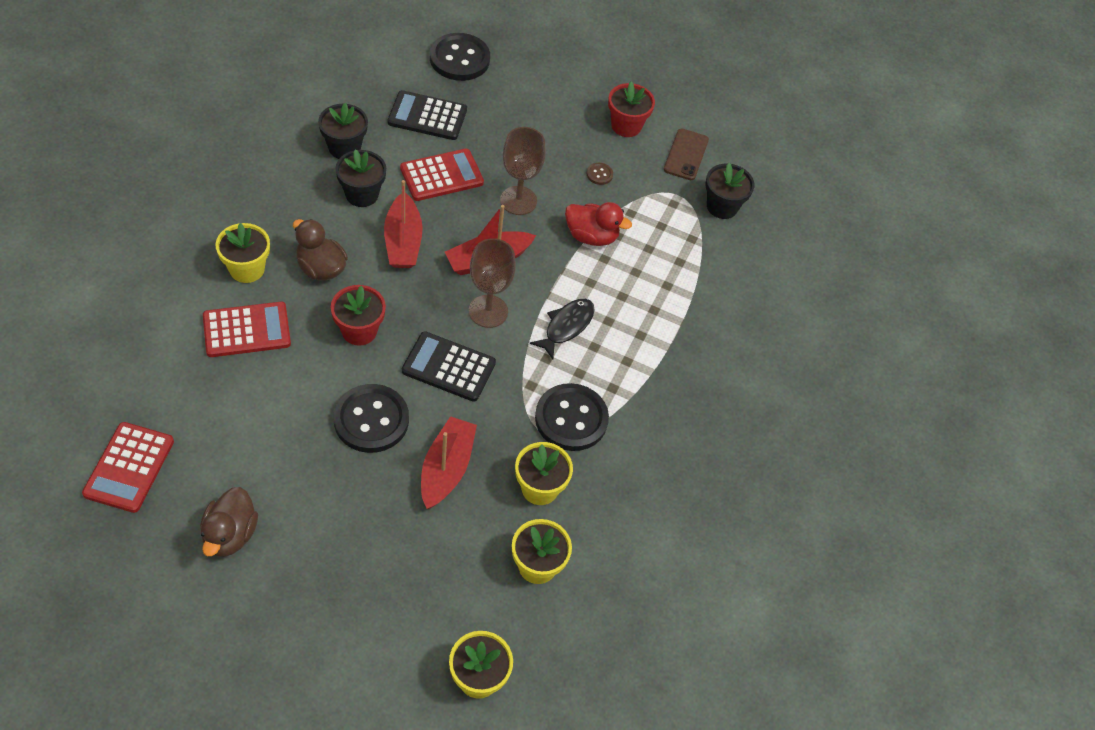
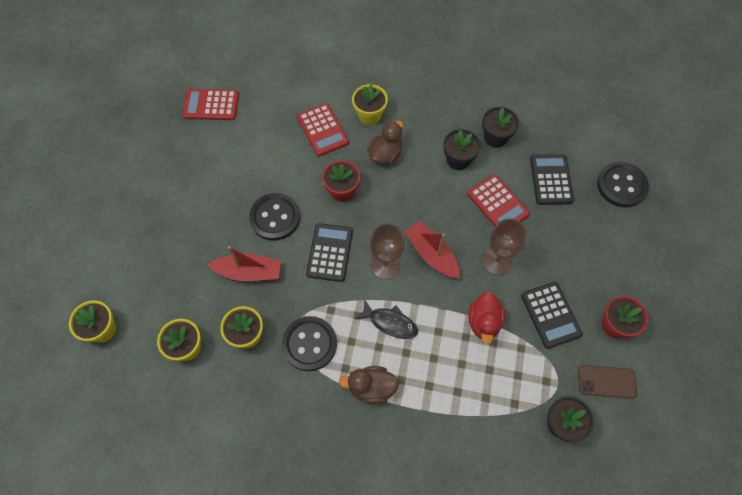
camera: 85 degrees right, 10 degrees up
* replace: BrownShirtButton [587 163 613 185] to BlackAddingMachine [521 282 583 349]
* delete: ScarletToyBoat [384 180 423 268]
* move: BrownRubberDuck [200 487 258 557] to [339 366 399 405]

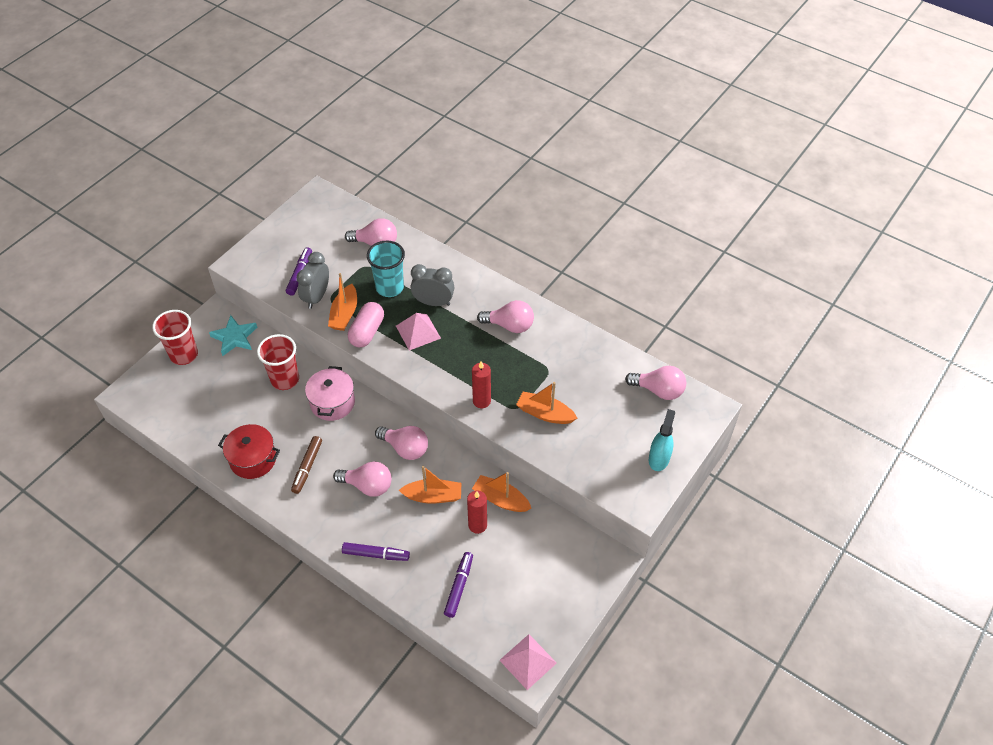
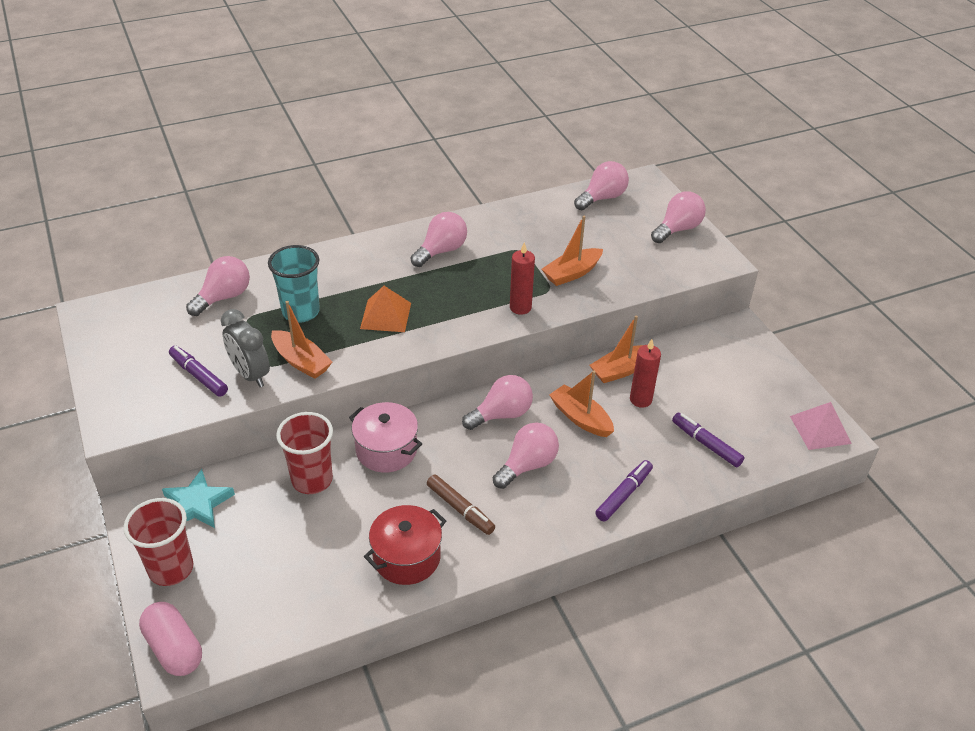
camera: 60 degrees left, 10 degrees down
* delete: GreyClock [411 264 454 306]
* move: RosePinkPill [348 302 384 347] to [139 602 202 676]
* recolor: RosePinkSolidPyramid [396 313 441 351] to BrightOrangeSolidPyramid [360 286 411 332]
* replace: TealSprayCleaner [649 409 675 471] to RosePinkLightbulb [651 191 706 243]
* rotate: BrightOrangeToyBoat [399 466 461 504] = [549 370 614 437] 75 degrees counterclockwise

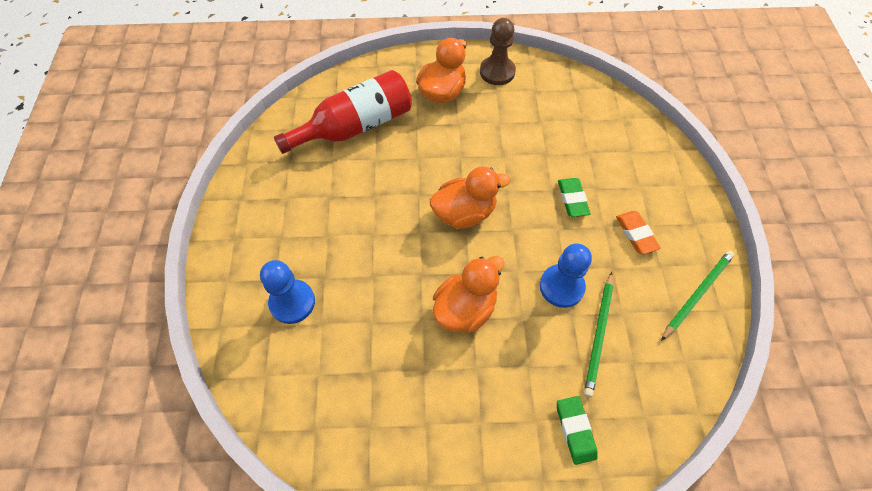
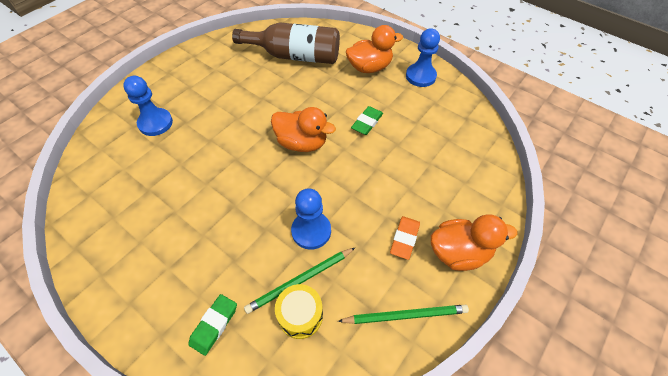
camera: 40 degrees right, 5 degrees down
* recolor: BrownGamePawn [480 18 516 85] to RoyalBlueGamePawn [406 28 440 87]
* recolor: ScarletDrinkBottle [274 70 412 154] to BrownDrinkBottle [232 22 340 64]
* move: EmeraldGumEraser [558 178 590 217] to [351 106 383 135]
* move: BrightOrangeRubberDuck [433 256 505 333] to [431 214 517 271]
* insert: GoldenDrum [275 284 323 339]

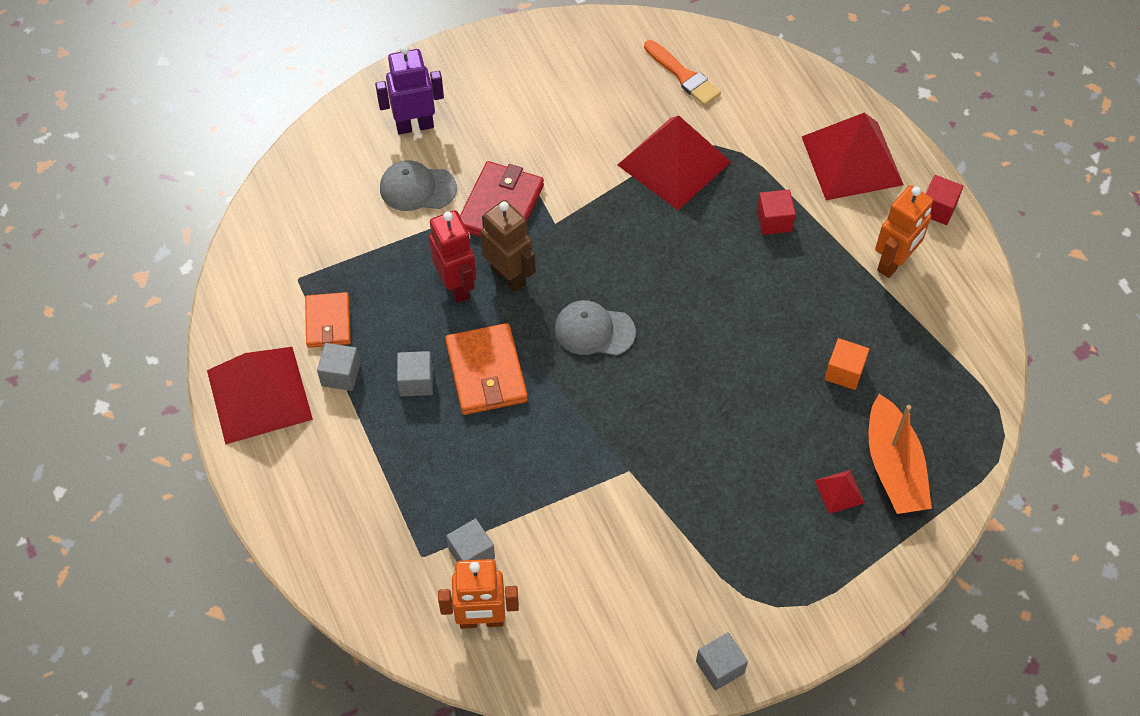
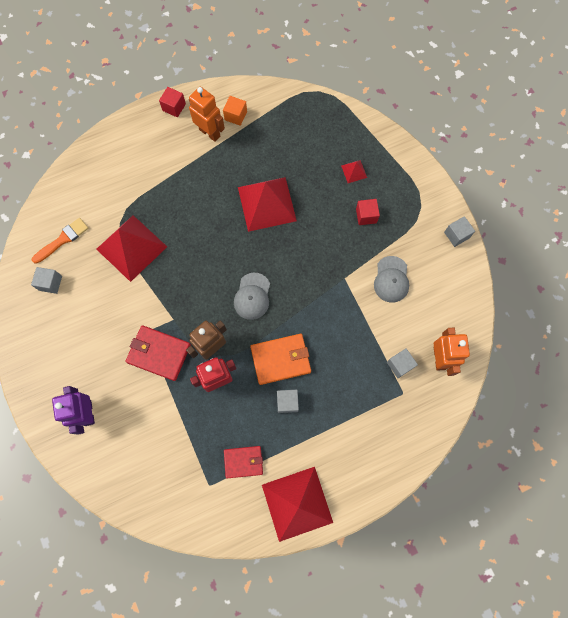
camera: 90 degrees left, 15 degrees up
* move: ScarletSolidPyramid [802 113 904 200] to [238 177 297 232]
* move: GreyBaseballCap [380 160 457 211] to [374 256 409 303]
* move: ScarletSolidCube [757 190 796 235] to [356 199 380 225]
* recolor: BrightOrangeBillfold [305 292 351 348] to ScarletBillfold [224 446 263 478]
* move: BrightOrangeSolidCube [824 338 869 390] to [223 96 247 126]
* move: GreySolidCube [317 343 360 391] to [31 267 62 294]
* delete: BrightOrangeToyBoat [869 394 932 514]

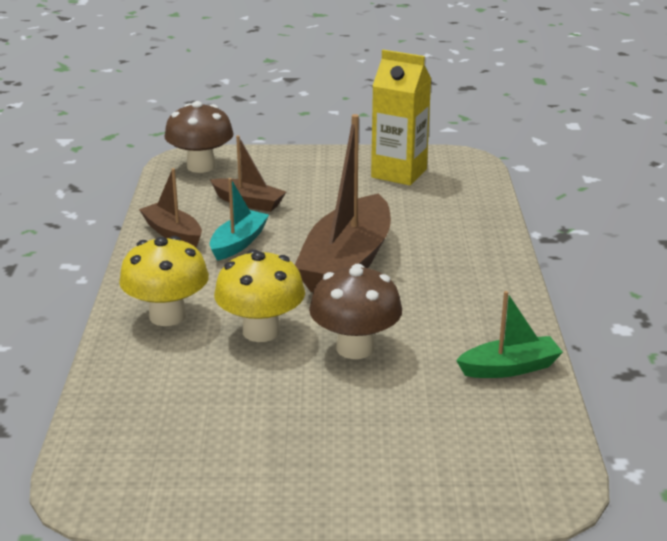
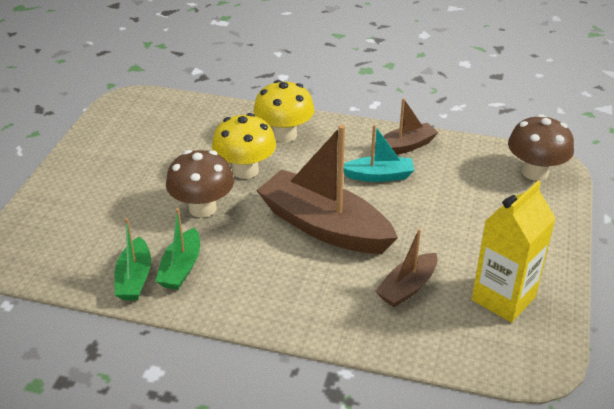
camera: 105 degrees right, 10 degrees up
* move: BrownToyBoat [210 135 286 212] to [375 229 438 308]
* rotate: TealToyBoat [210 178 269 261] = [343 125 415 182] 45 degrees counterclockwise
* insert: EmeraldToyBoat [155 208 200 290]

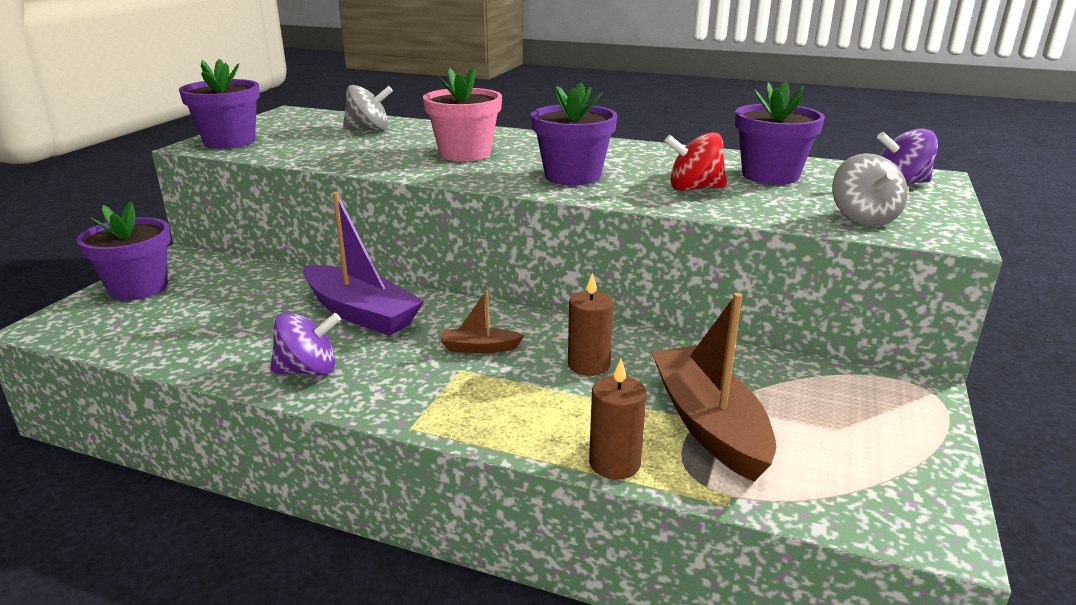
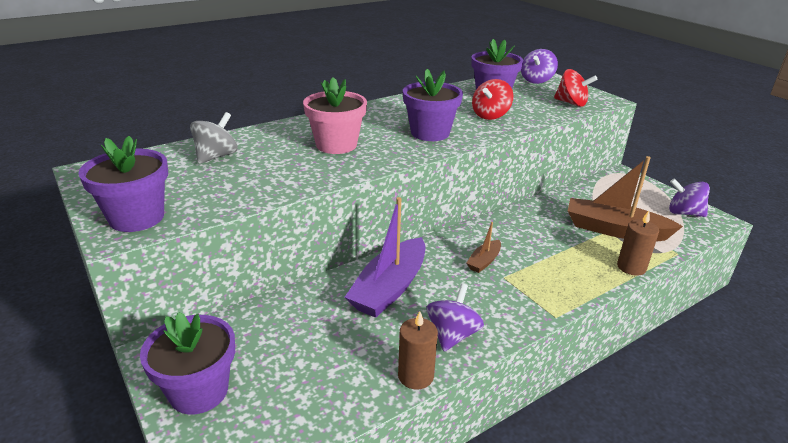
camera: 55 degrees left, 5 degrees up
* recolor: GreyToyTop [832 153 908 227] to ScarletToyTop [554 69 598 107]
* rotate: RoyalPurpleToyBoat [303 192 424 336] = [344 197 425 318] 135 degrees clockwise
* move: BrownCandle [568 273 614 376] to [398 311 438 390]
* insert: RoyalPurpleToyTop [669 179 710 217]

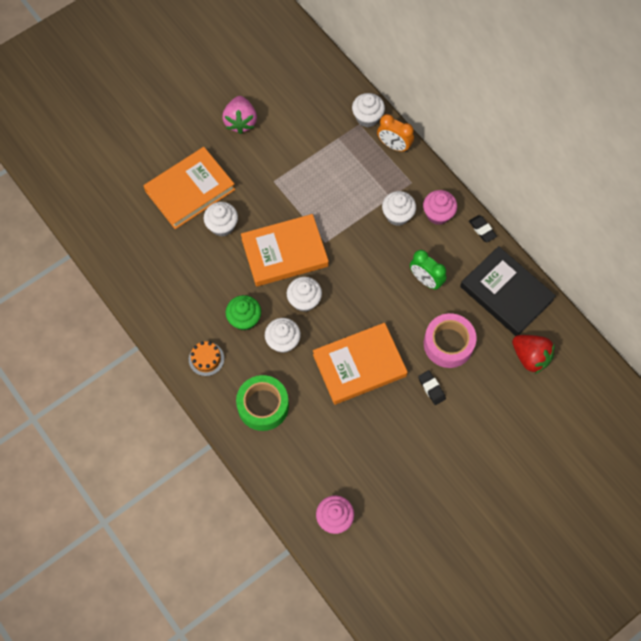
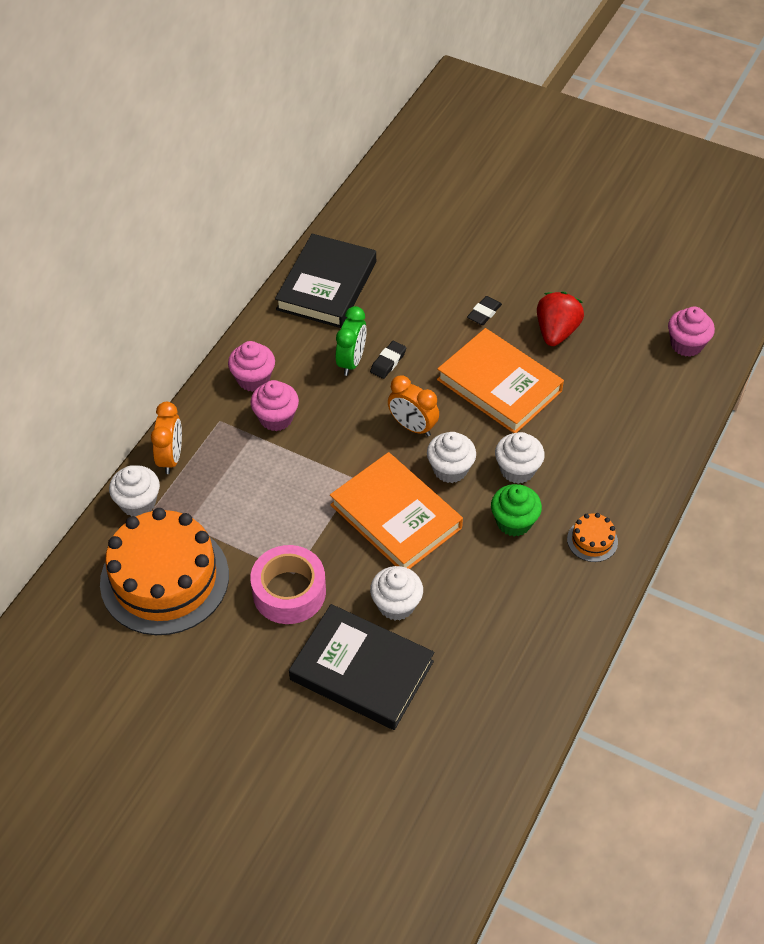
camera: 115 degrees left, 15 degrees down
* delete: RosePinkBerry [222 96 257 134]
* recolor: BrightOrangeBook [143 147 235 229] to BlackBook [289 604 434 730]
* recolor: PureWhiteMuffin [382 191 416 226] to RosePinkMuffin [251 380 299 431]
* move: BlackGumEraser [469 215 497 242] to [370 341 406 379]
* move: RosePinkTape [424 313 477 368] to [250 545 326 624]
* move: ScarletBerry [512 335 555 374] to [537 292 584 346]
* delete: EmeraldTape [236 375 289 431]
* insert: BrightOrangeClock [388 375 439 436]
* insert: BrightOrangeGateau [100 508 229 635]

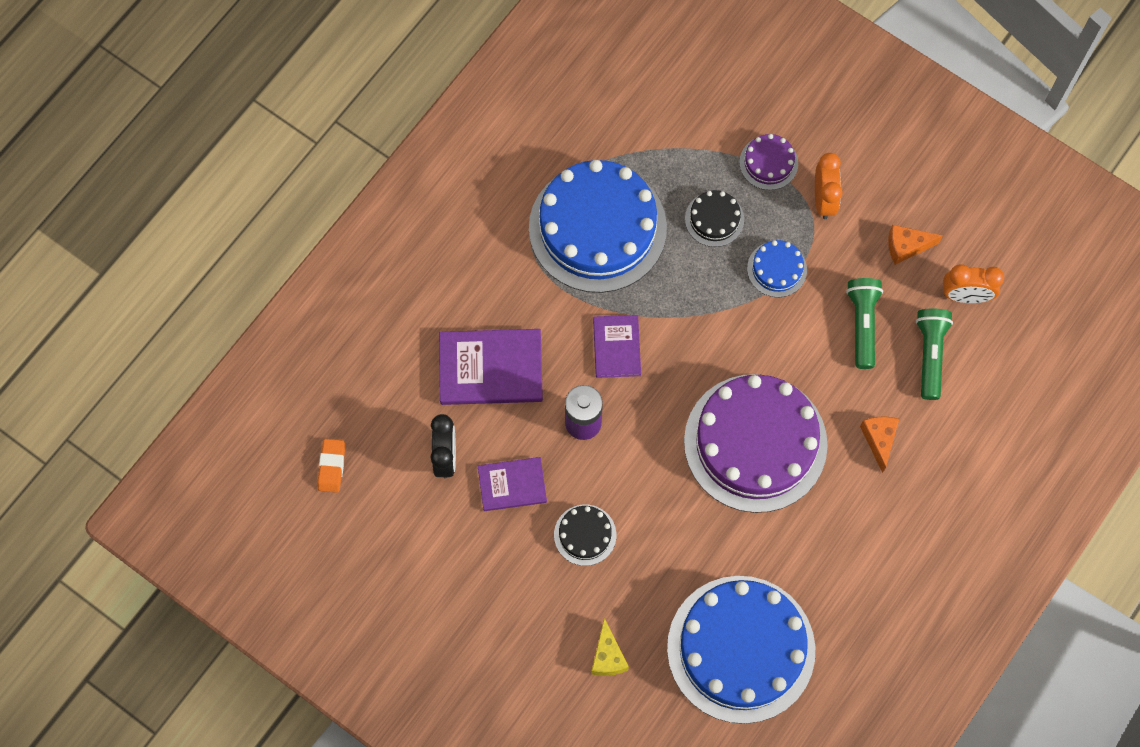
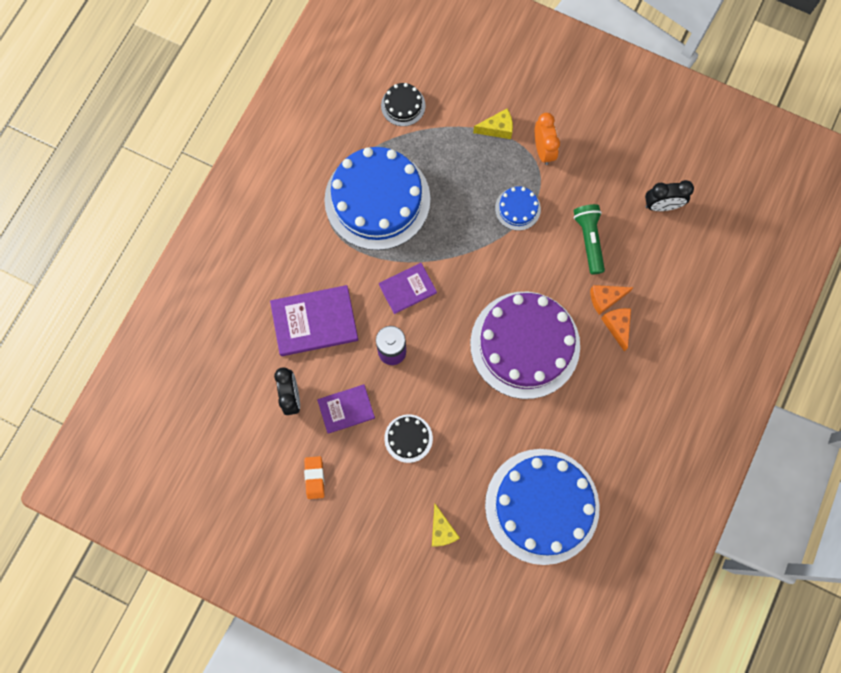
camera: 10 degrees left, 5 degrees up
* replace: RoyalPurpleGateau [739 134 798 190] to GoldenCheeseWedge [473 109 513 139]
* move: BlackGateau [685 190 744 247] to [381 83 426 126]
* move: BrightOrangeCheeseWedge [888 225 943 265] to [590 285 634 315]
* recolor: BrightOrangeClock [943 264 1004 303] to BlackClock [645 180 694 211]
* delete: EmeraldTorch [916 308 953 400]
* rotate: RoyalPurpleBook [593 315 641 378] = [379 263 437 314] 75 degrees clockwise
* move: BrightOrangeGumEraser [317 439 345 493] to [304 456 325 499]

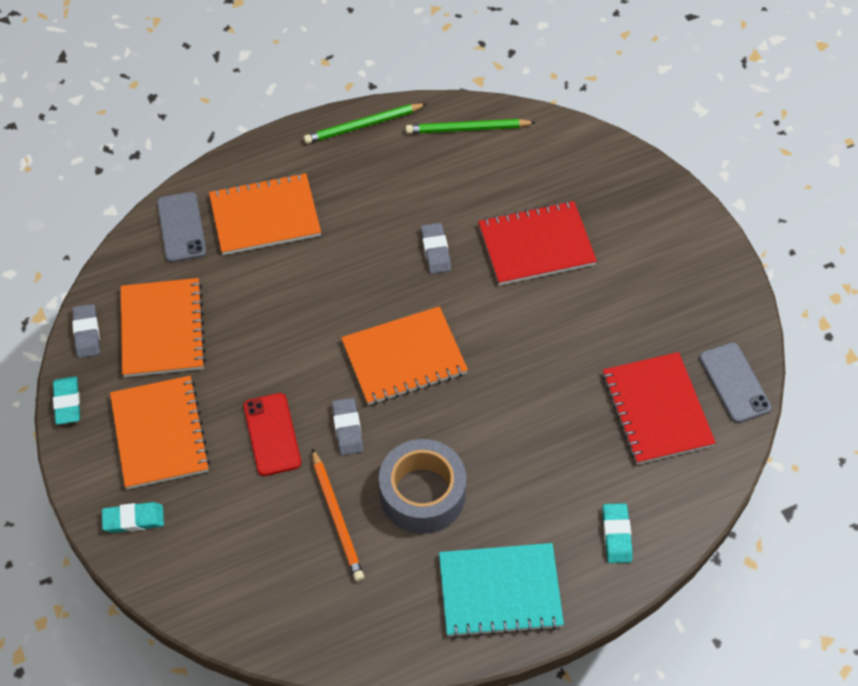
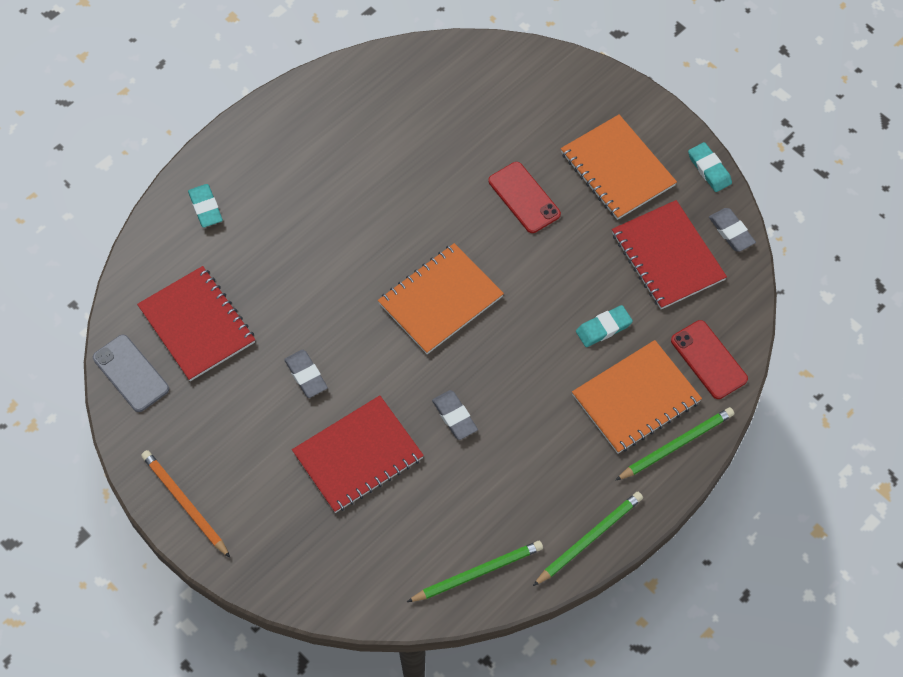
camera: 160 degrees right, 5 degrees up
* recolor: GreySmartphone [157 192 206 262] to ScarletSmartphone [671 320 748 399]
* recolor: BrightOrangeNotebook [121 278 206 377] to ScarletNotebook [612 200 727 309]
* move: GreyGumEraser [332 398 364 455] to [284 350 328 398]
* delete: GreyTape [379 439 466 534]
* move: BrightOrangePencil [312 448 364 581] to [141 450 230 558]
* move: TealGumEraser [102 502 164 533] to [576 305 633 347]
* delete: TealNotebook [439 543 564 638]
* insert: EmeraldPencil [615 407 734 481]

